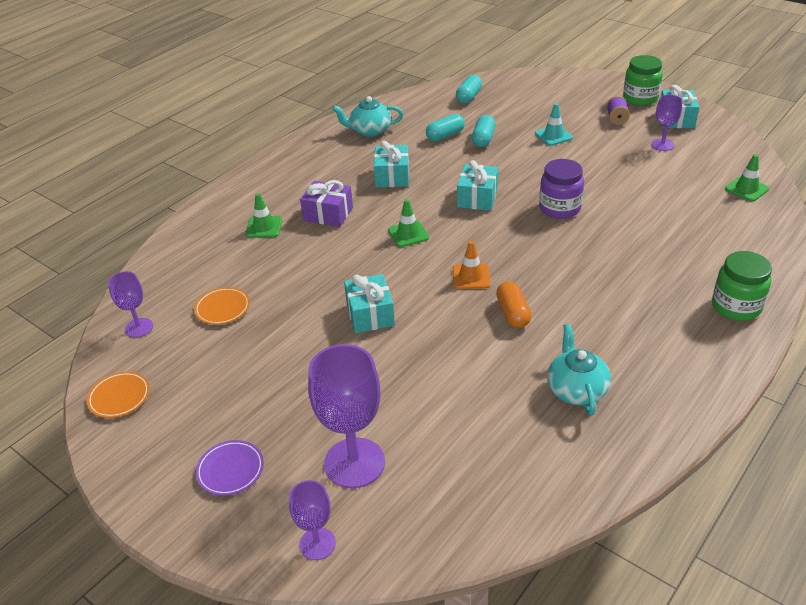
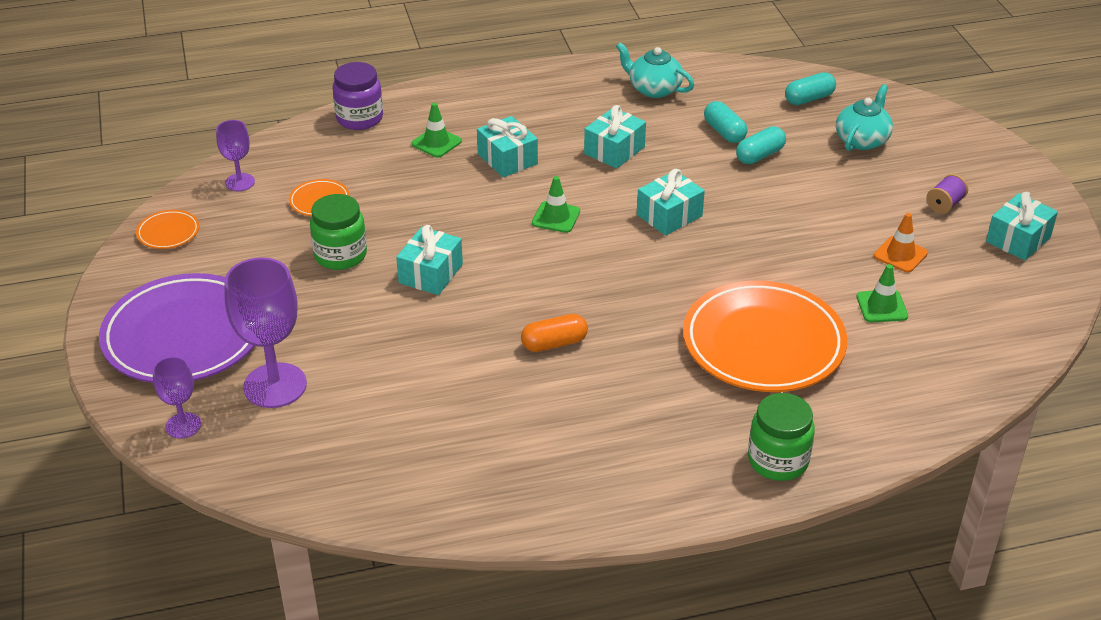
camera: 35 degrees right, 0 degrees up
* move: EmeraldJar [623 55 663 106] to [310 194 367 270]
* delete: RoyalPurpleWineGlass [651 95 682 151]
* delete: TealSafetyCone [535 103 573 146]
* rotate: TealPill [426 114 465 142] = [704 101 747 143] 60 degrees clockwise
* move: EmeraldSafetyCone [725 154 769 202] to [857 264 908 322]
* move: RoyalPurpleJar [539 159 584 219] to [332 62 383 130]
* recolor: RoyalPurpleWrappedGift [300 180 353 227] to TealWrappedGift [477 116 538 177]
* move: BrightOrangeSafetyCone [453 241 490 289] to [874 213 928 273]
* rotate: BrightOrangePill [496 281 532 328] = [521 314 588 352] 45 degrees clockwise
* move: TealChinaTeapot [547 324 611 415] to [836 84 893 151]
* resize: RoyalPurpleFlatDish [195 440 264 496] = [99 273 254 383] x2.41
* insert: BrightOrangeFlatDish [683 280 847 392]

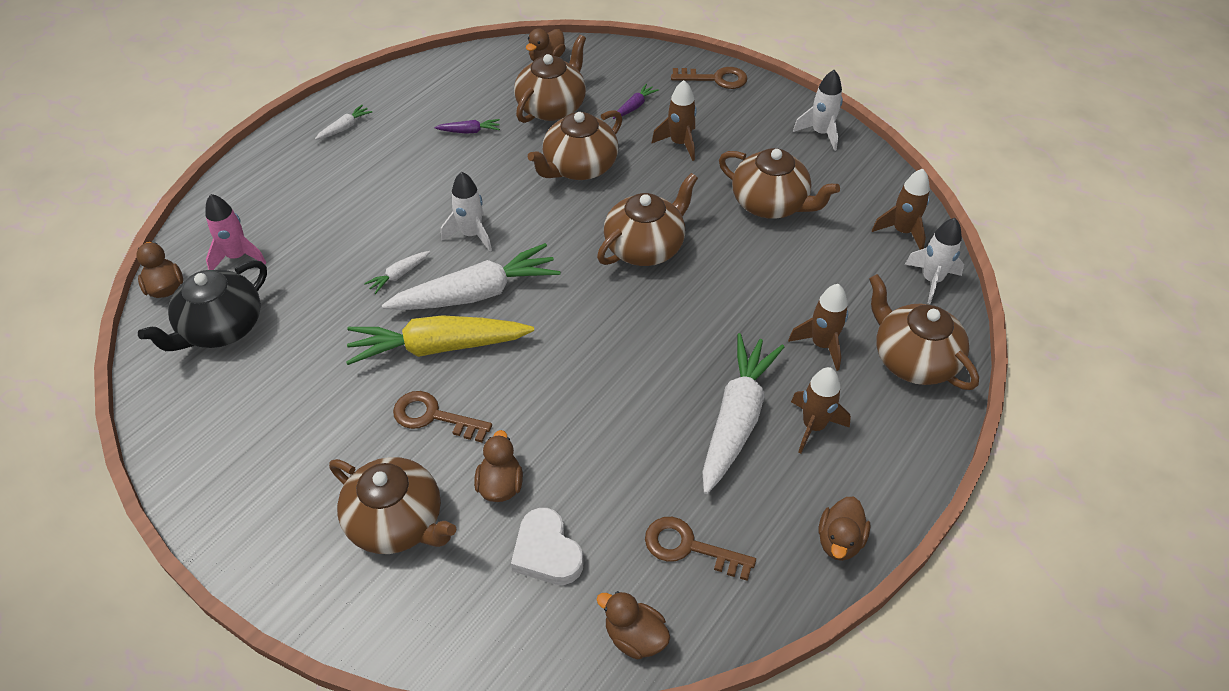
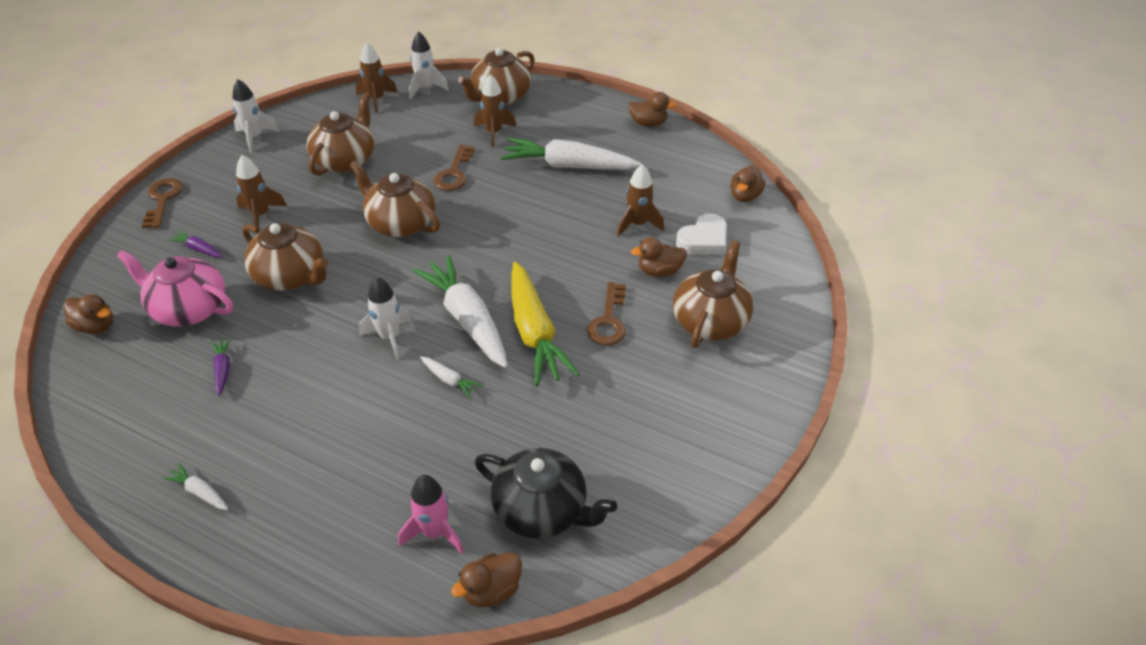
camera: 100 degrees left, 5 degrees down
* recolor: BrownChinaTeapot [514 35 586 123] to RosePinkChinaTeapot [117 250 233 327]
* move: BrownSpaceship [791 367 851 453] to [617 164 664 237]
* move: BrownDoorKey [645 517 756 581] to [433 145 475 191]

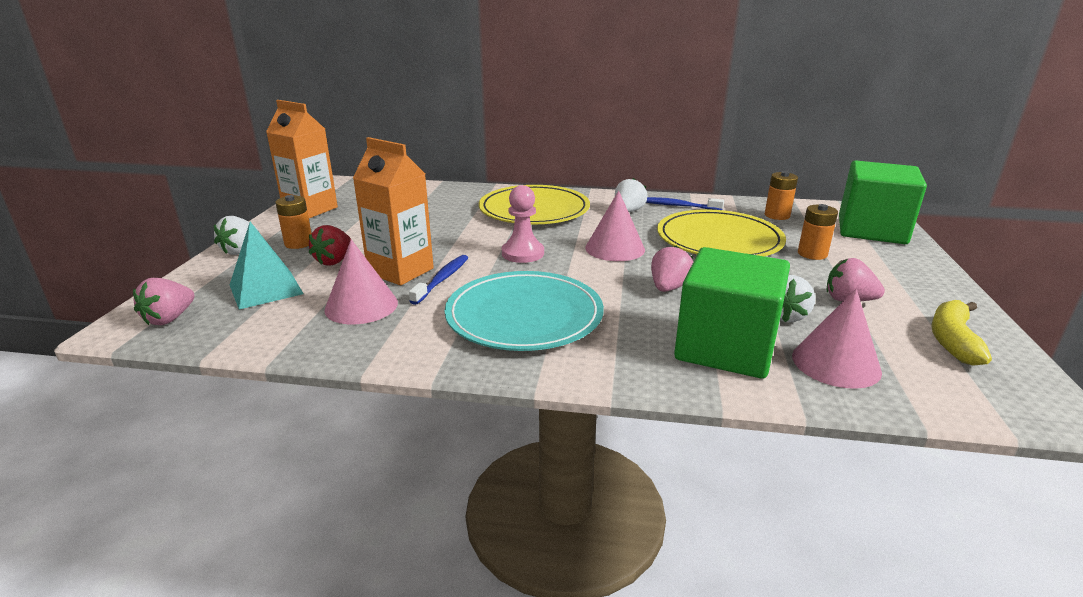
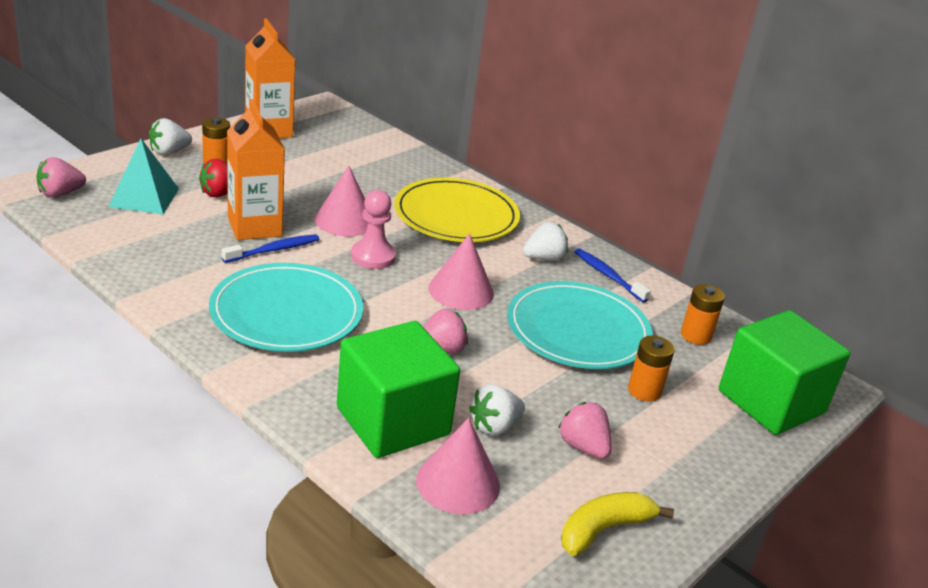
camera: 30 degrees right, 5 degrees up
* recolor: GoldenFlatDish [657 209 786 256] to TealFlatDish [507 281 653 369]
* move: RosePinkConeShape [324 239 398 324] to [315 166 368 237]

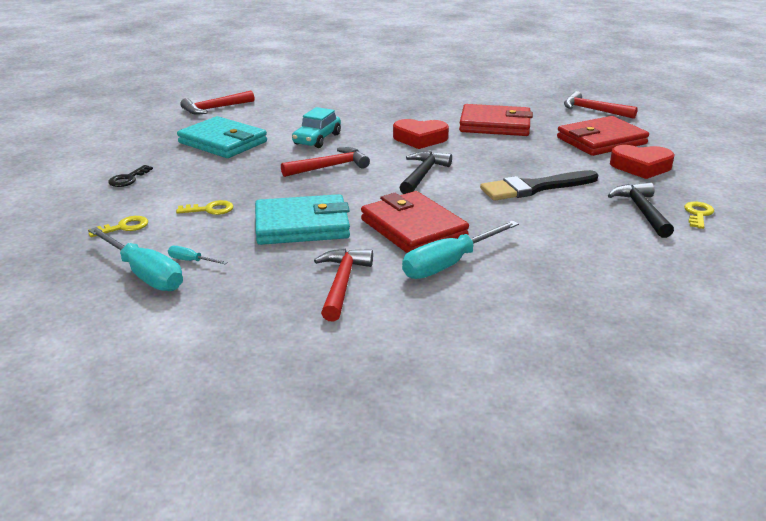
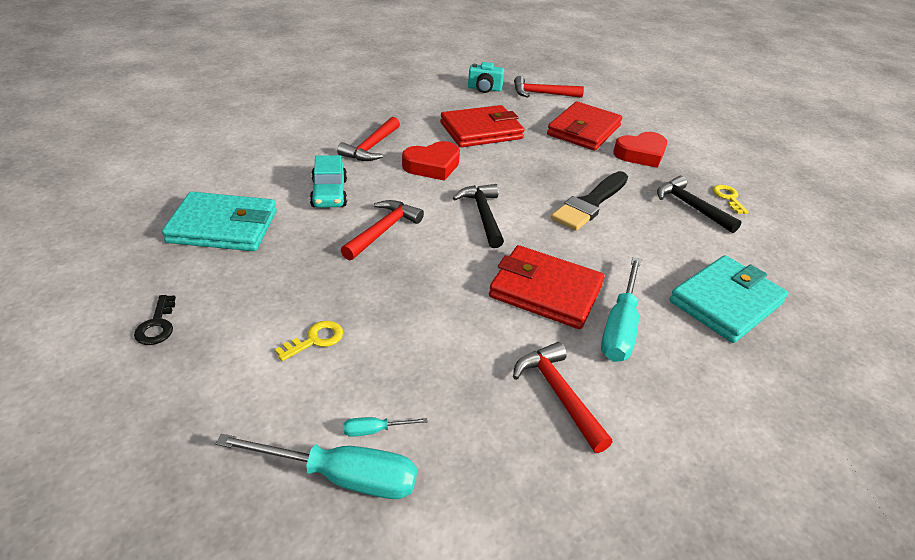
camera: 35 degrees left, 10 degrees up
* move: ScarletClawHammer [180 91 254 115] to [337 117 400 161]
* move: TealBillfold [255 194 350 245] to [669 255 788 343]
* delete: GoldenDoorKey [88 216 148 237]
* insert: TealCompactCamera [468 62 504 93]

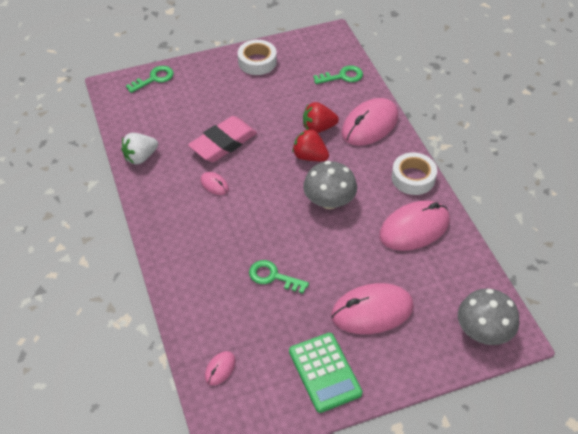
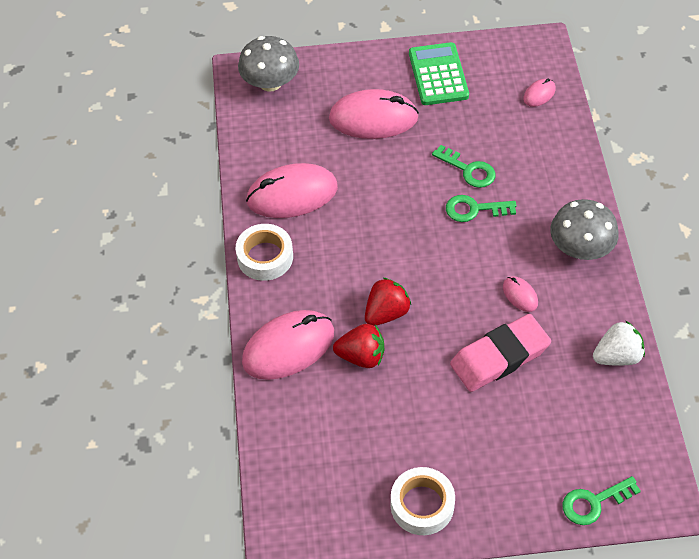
camera: 165 degrees left, 5 degrees up
* move: EmeraldDoorKey [313 66 363 84] to [446 195 517 222]
* rotate: ScarletBerry [292 129 329 161] = [365 277 411 326] 90 degrees counterclockwise
* move: GreyMushroom [303 161 357 209] to [550 199 619 260]

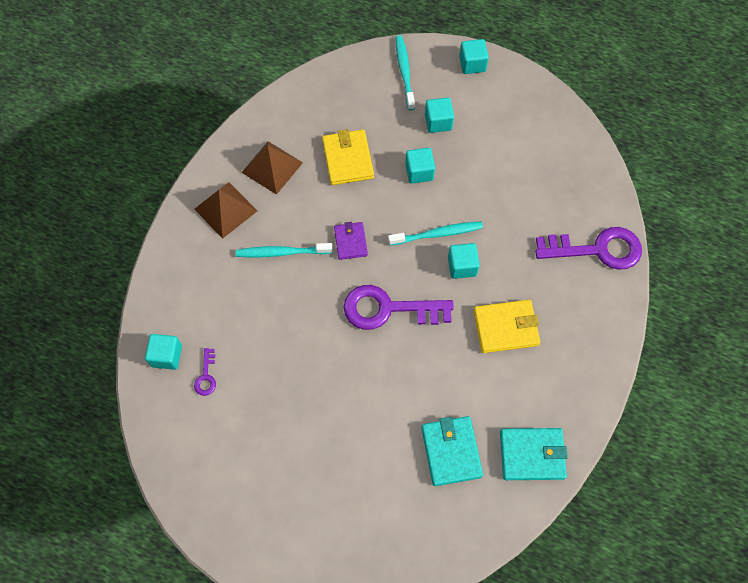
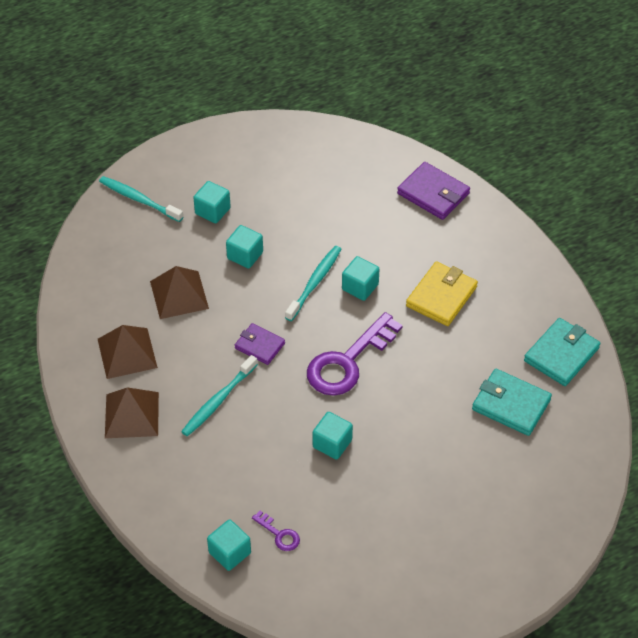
camera: 50 degrees left, 15 degrees down
* move: TealSolidCube [459 39 489 74] to [313 412 353 460]
* replace: GoldenBillfold [322 129 374 185] to BrownSolidPyramid [150 266 209 319]
* replace: RoyalPurpleDoorKey [535 227 642 270] to RoyalPurpleBillfold [397 162 470 220]

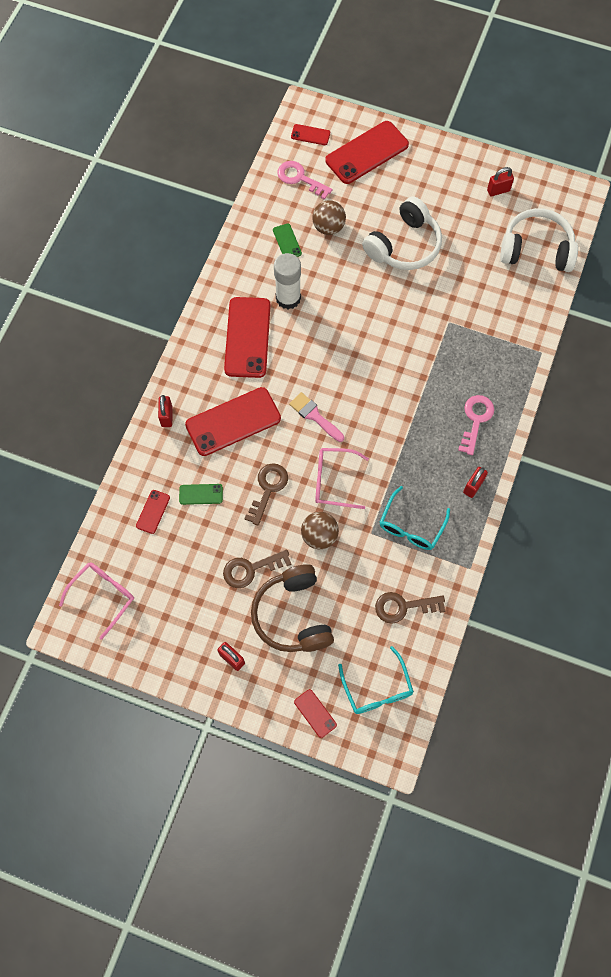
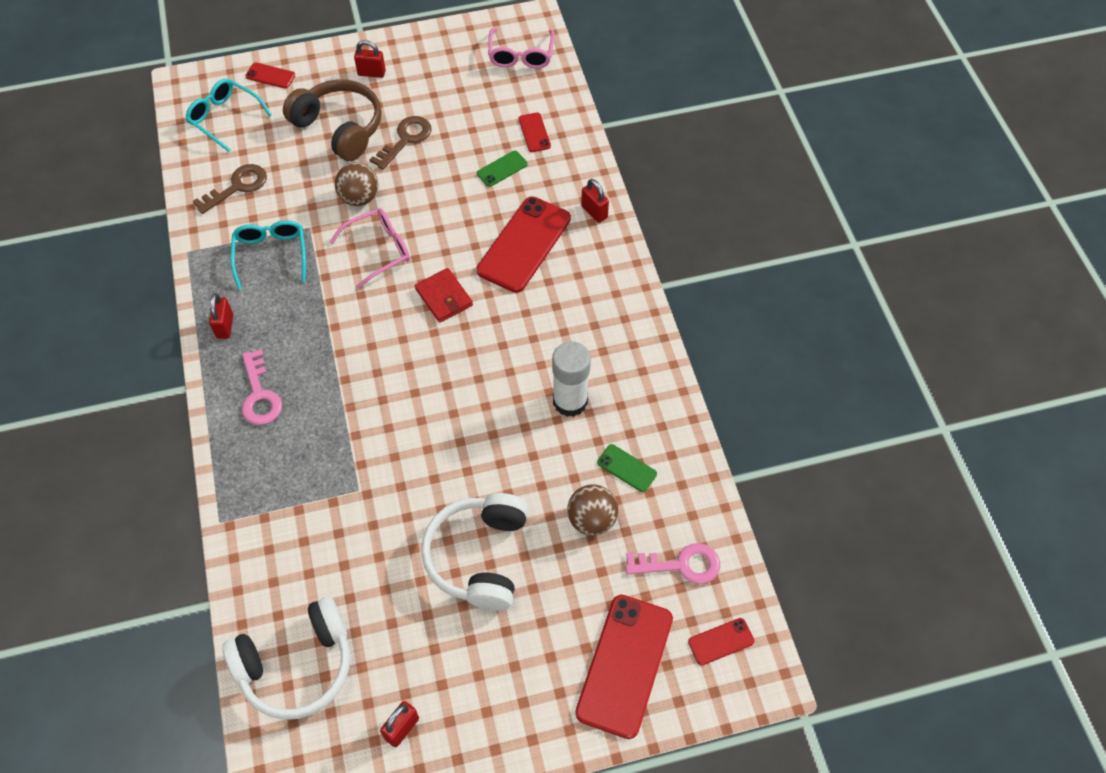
camera: 145 degrees right, 10 degrees down
* delete: ScarletSmartphone [224 297 271 378]
* replace: RosePinkBrush [289 392 344 442] to ScarletBillfold [415 268 473 323]
* delete: BrownDoorKey [244 463 288 526]

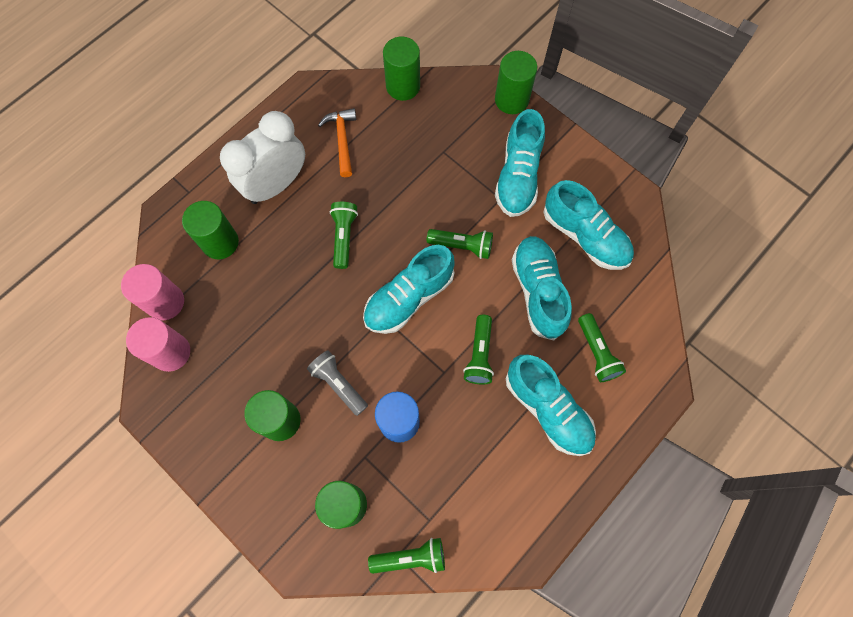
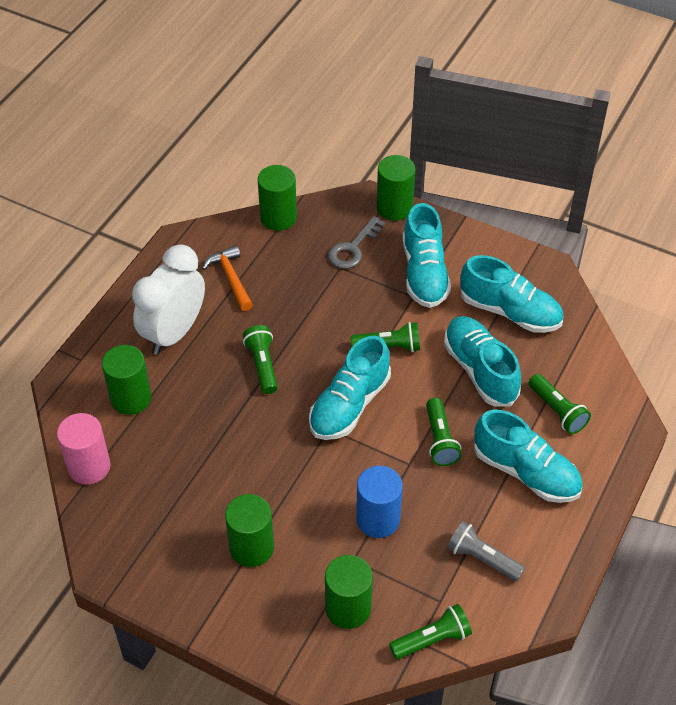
camera: 15 degrees left, 20 degrees down
* delete: RosePinkCylinder [126 317 190 372]
* move: GreyTorch [307 351 368 416] to [447 521 525 582]
* insert: GreyDoorKey [328 216 385 269]

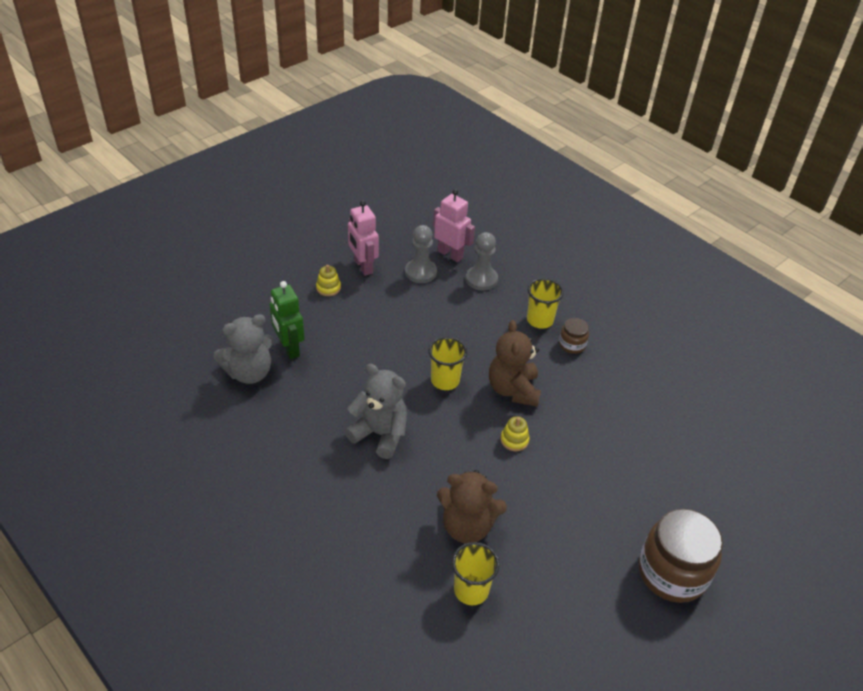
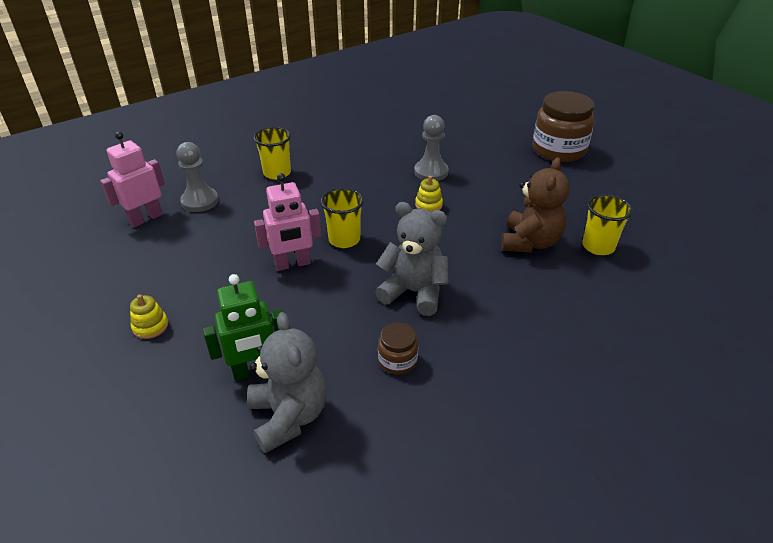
camera: 80 degrees left, 5 degrees down
* move: RosePinkRobot [348 200 379 276] to [254 173 321 271]
* move: GreyGamePawn [405 225 437 283] to [414 115 448 181]
* move: BrownJar [559 318 589 354] to [378 323 418 375]
* delete: BrownTeddyBear [489 320 541 407]
* rotate: GreyTeddyBear [345 364 407 459] = [375 202 449 316] 75 degrees clockwise

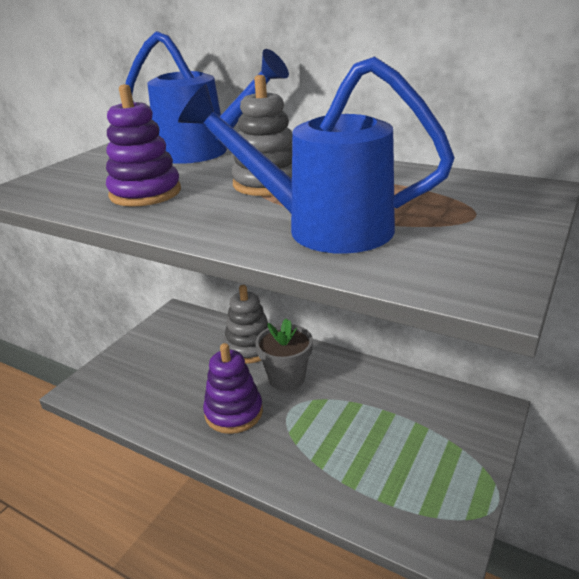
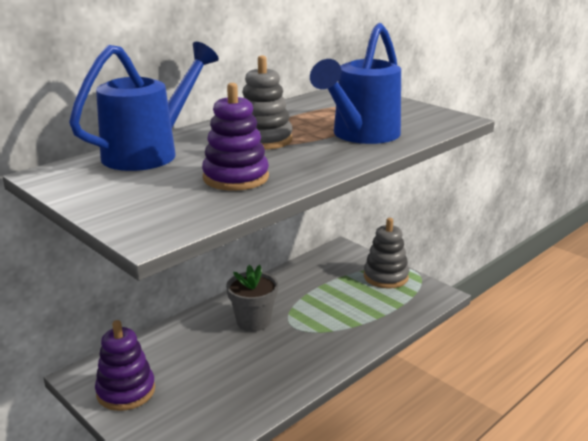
camera: 75 degrees left, 5 degrees down
* move: GreyStackingRings [224 285 268 363] to [364 218 409 289]
* move: RoyalPurpleStackingRings [203 343 263 434] to [95 320 155 411]

